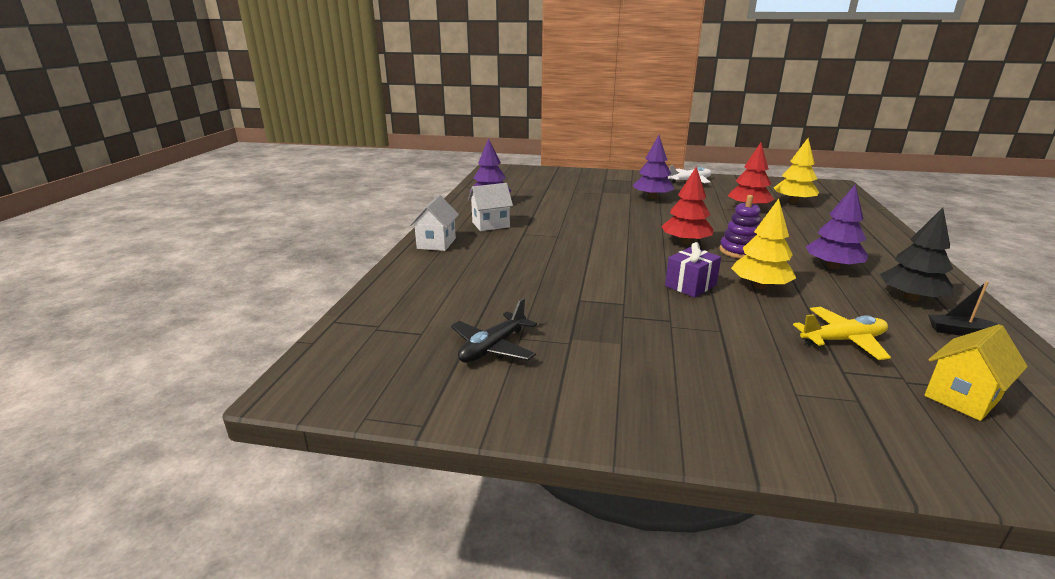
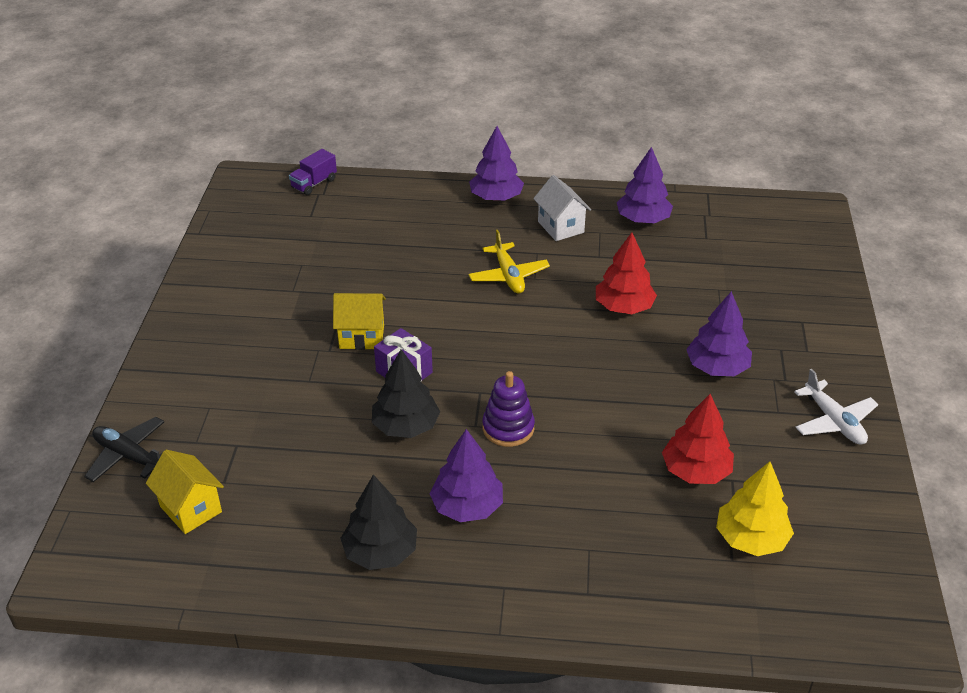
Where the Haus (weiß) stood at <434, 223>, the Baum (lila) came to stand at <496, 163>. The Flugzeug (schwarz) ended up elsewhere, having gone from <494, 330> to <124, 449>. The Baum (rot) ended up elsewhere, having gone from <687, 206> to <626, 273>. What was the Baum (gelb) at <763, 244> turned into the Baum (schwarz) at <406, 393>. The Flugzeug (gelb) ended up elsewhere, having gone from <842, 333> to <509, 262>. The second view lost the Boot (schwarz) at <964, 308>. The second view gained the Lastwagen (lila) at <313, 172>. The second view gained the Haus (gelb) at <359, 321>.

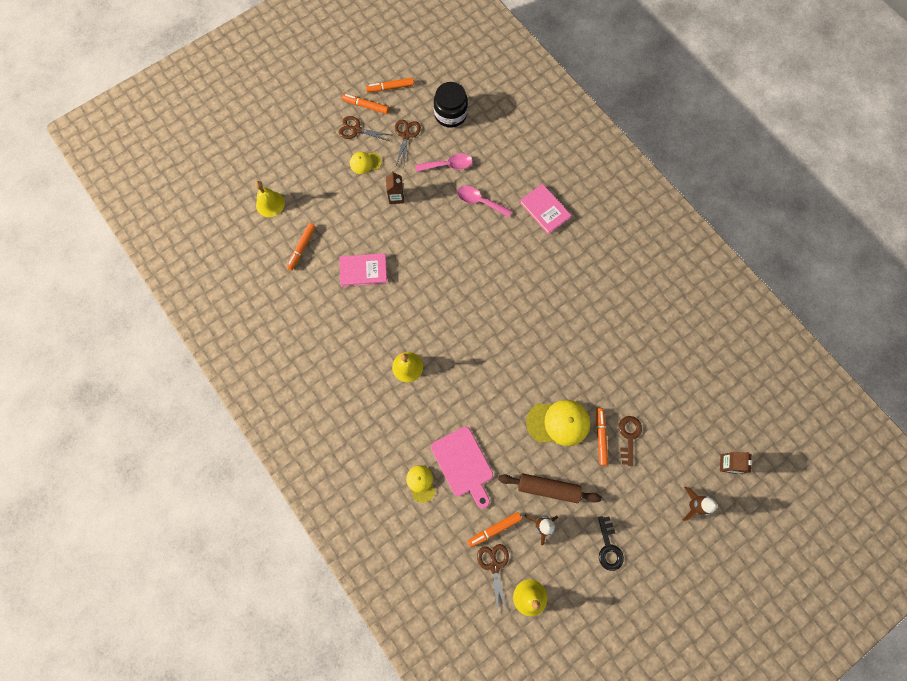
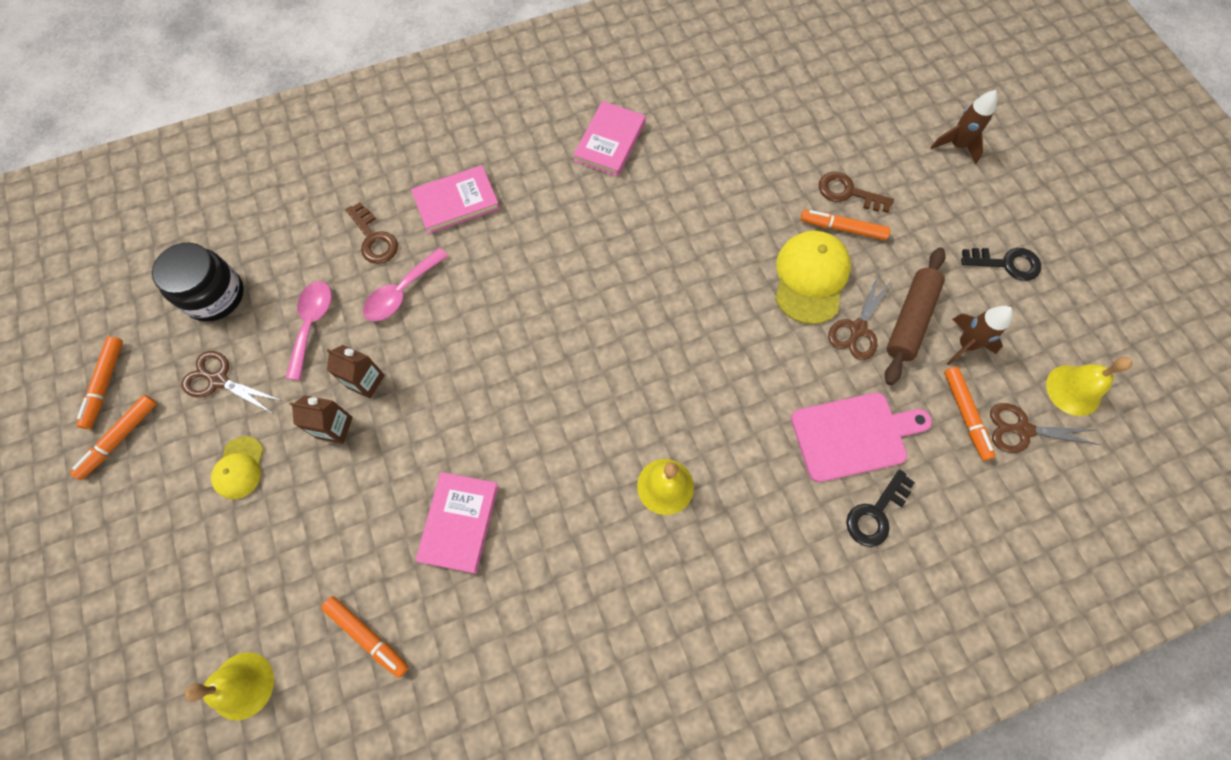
The Schere (braun) ended up elsewhere, having gone from <365, 128> to <860, 317>. Where the Kappe (gelb) stood at <420, 484>, the Schlüssel (schwarz) came to stand at <880, 508>. The Getränkekarton (braun) ended up elsewhere, having gone from <736, 463> to <356, 372>. The second view gained the Schlüssel (braun) at <372, 233>. The second view gained the Buch (rosa) at <609, 139>.

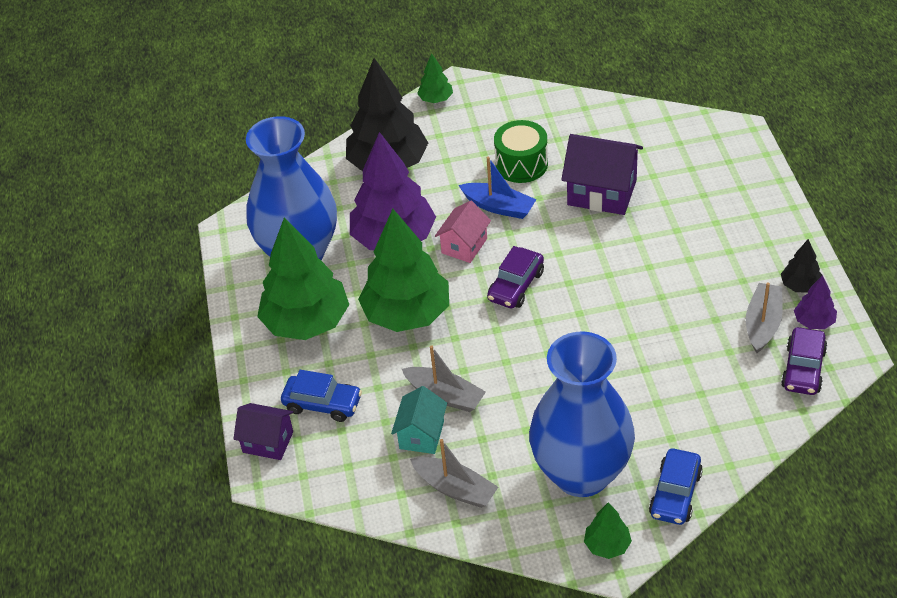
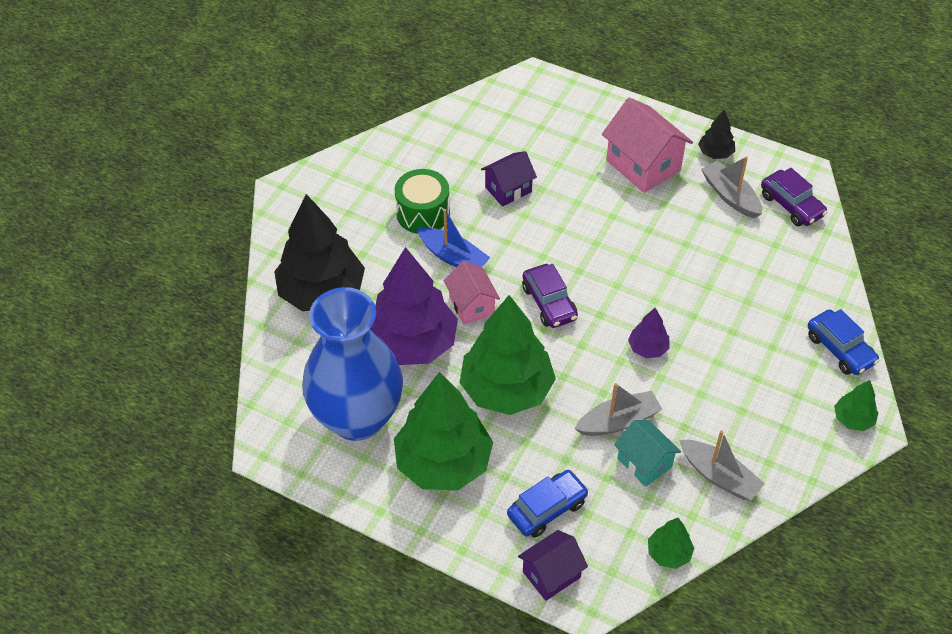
The Boot (grau) at <454, 473> ended up facing another way, 60 degrees clockwise from before. The Baum (grün) ended up elsewhere, having gone from <435, 78> to <671, 543>. The Boot (blau) at <498, 188> ended up facing another way, 60 degrees clockwise from before. The second view lost the Vase (blau) at <582, 414>. The size of the Haus (lila) at <602, 174> changed by a factor of 0.62. The Baum (lila) ended up elsewhere, having gone from <815, 302> to <649, 333>. The second view gained the Haus (rosa) at <647, 145>.

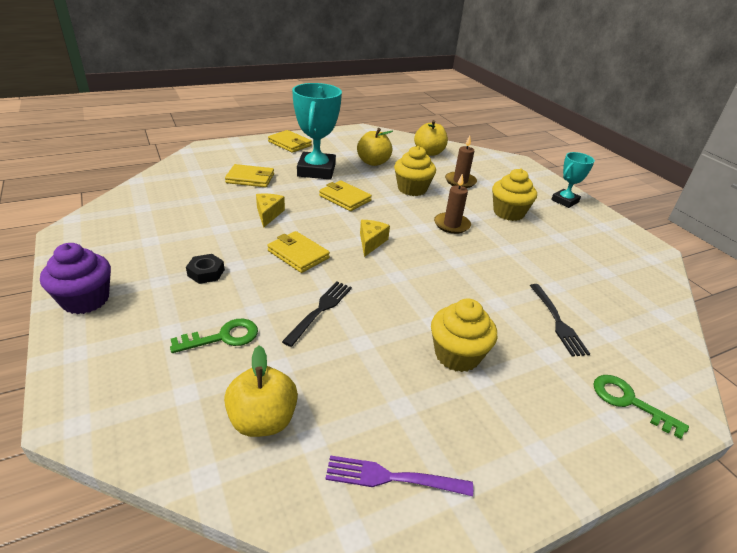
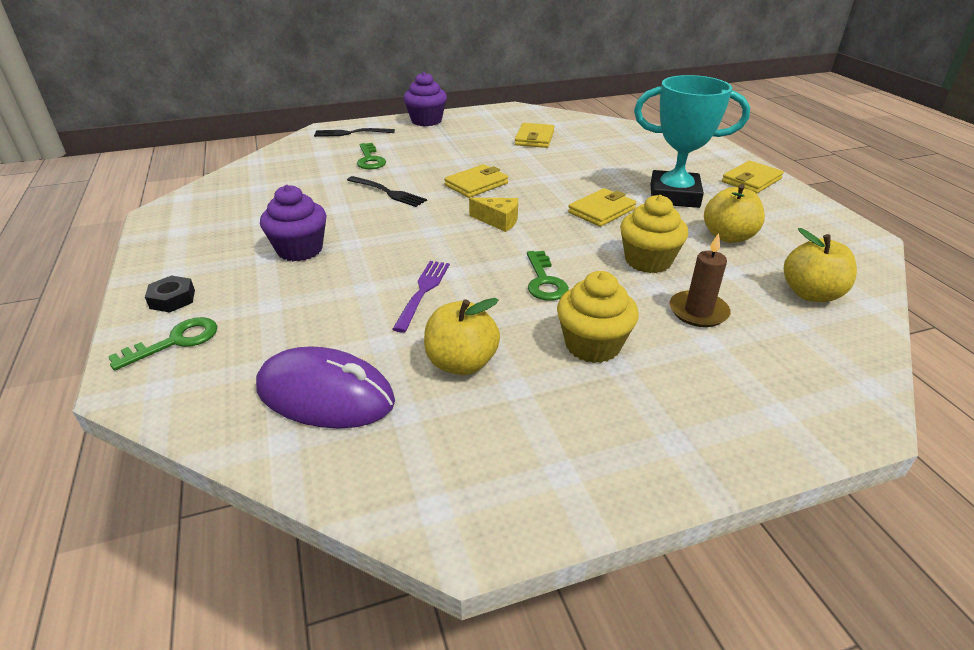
The Sechskantmutter (schwarz) ended up elsewhere, having gone from <205, 269> to <170, 294>. The Apfel (gelb) ended up elsewhere, having gone from <261, 391> to <462, 336>. The Geldbörse (gelb) ended up elsewhere, having gone from <249, 175> to <535, 135>. The second view lost the Käse (gelb) at <270, 211>. The Gabel (lila) ended up elsewhere, having gone from <399, 475> to <421, 297>. What was the Muffin (gelb) at <464, 335> turned into the Muffin (lila) at <293, 223>. Where the Kerze (braun) stood at <452, 204>, the Schlüssel (grün) came to stand at <548, 276>. The Gabel (schwarz) ended up elsewhere, having gone from <560, 320> to <354, 132>. The second view lost the Pokal (türkis) at <573, 180>. The second view gained the Computermaus (lila) at <325, 387>.

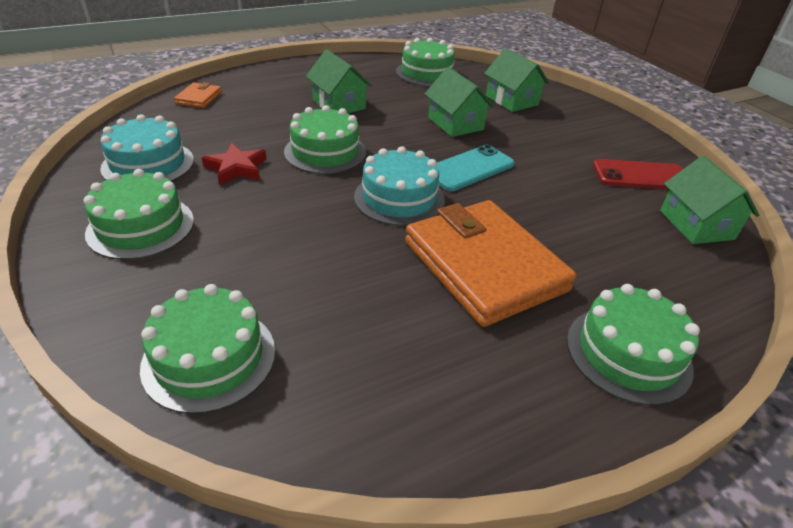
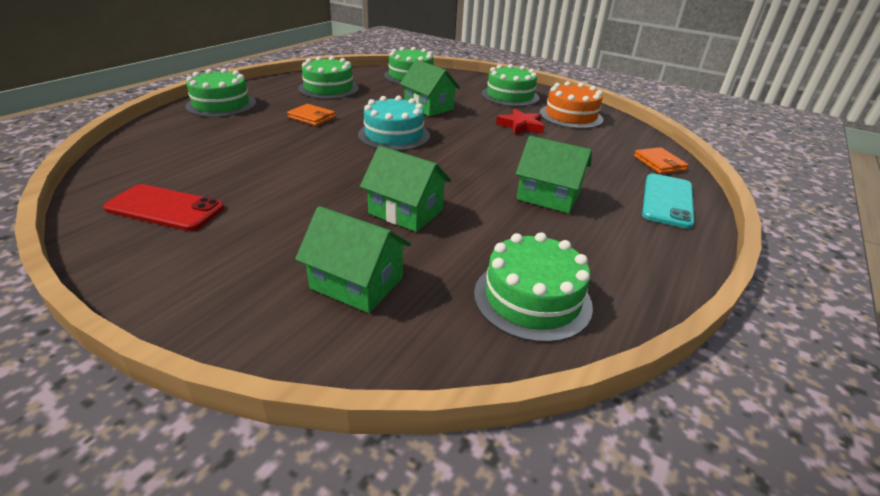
What was the Kuchen (türkis) at <147, 148> turned into the Kuchen (orange) at <571, 105>. The Kuchen (grün) ended up elsewhere, having gone from <325, 139> to <328, 77>. The size of the Geldbörse (orange) at <490, 263> changed by a factor of 0.42. The Handy (türkis) ended up elsewhere, having gone from <475, 168> to <668, 201>. The Handy (rot) at <638, 174> ended up facing another way, 45 degrees clockwise from before. The Haus (grün) ended up elsewhere, having gone from <709, 200> to <430, 87>.

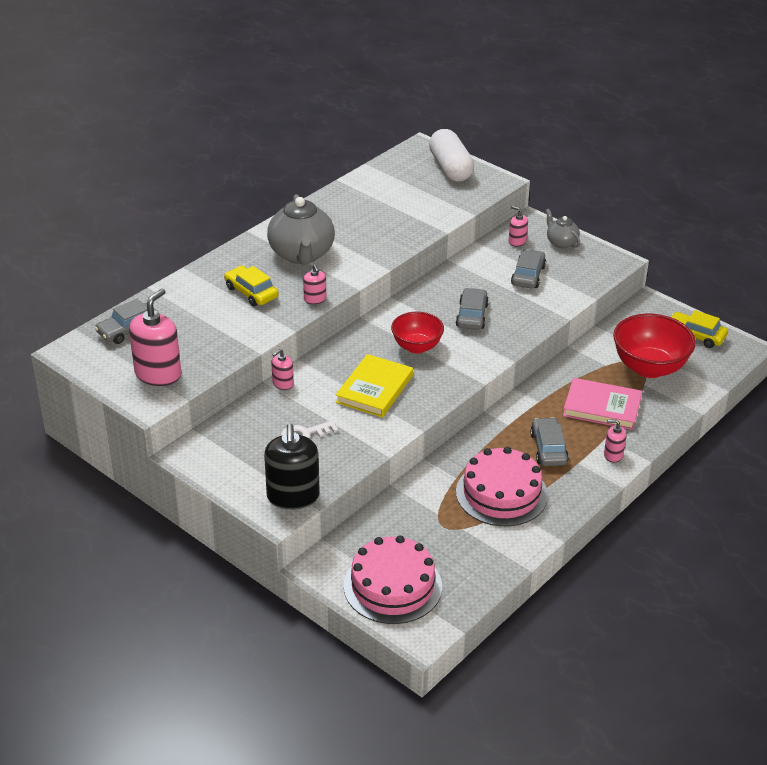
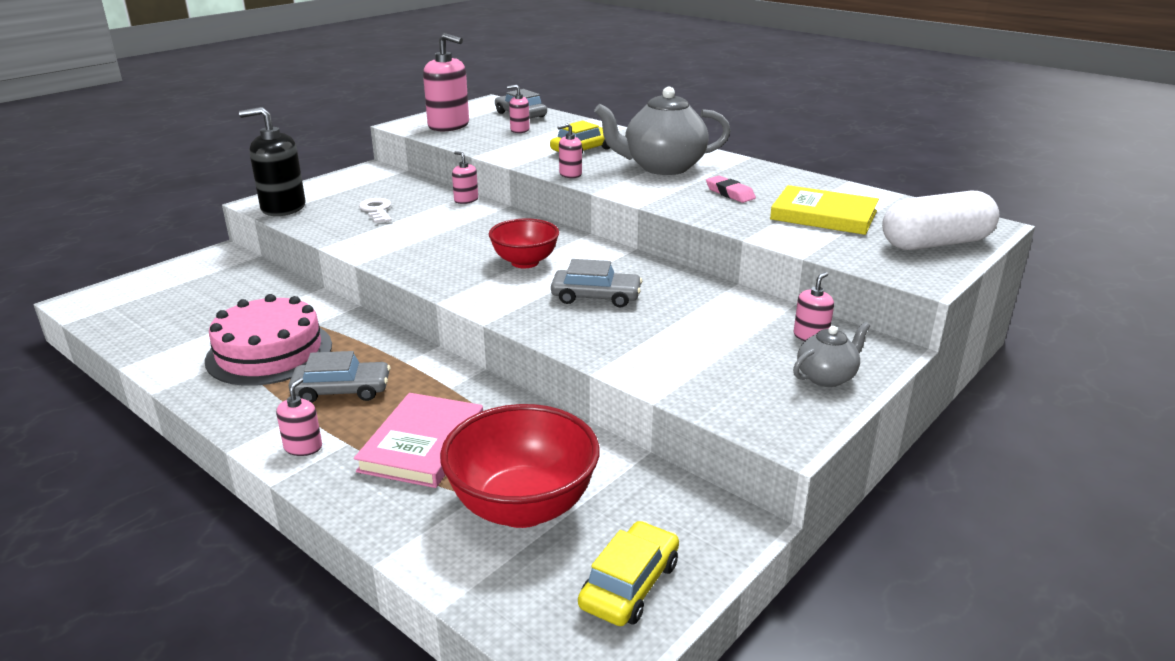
The Buch (gelb) ended up elsewhere, having gone from <374, 385> to <824, 210>. The second view lost the Kuchen (rosa) at <393, 579>. The second view lost the Auto (grau) at <528, 269>. The second view gained the Seifenspender (rosa) at <518, 109>. The second view gained the Radiergummi (rosa) at <731, 189>.

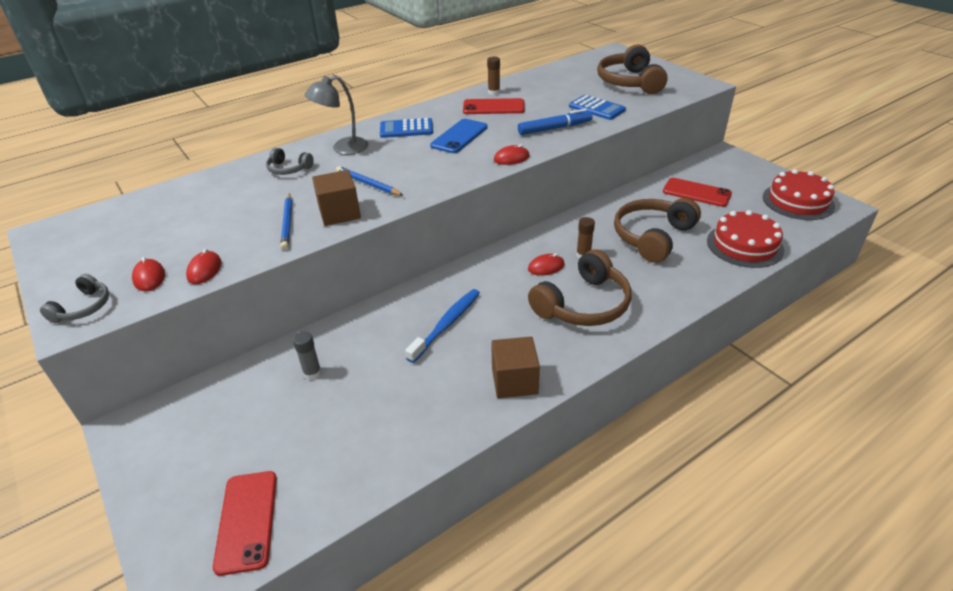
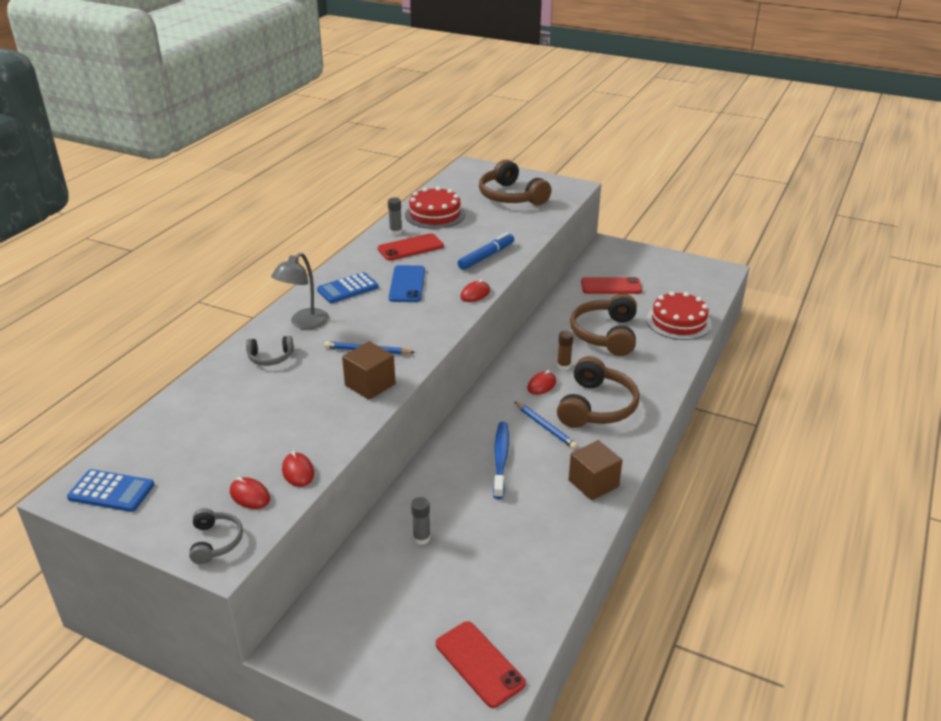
The Bleistift (blau) ended up elsewhere, having gone from <286, 222> to <546, 425>. What was the Klebestift (braun) at <493, 76> turned into the Klebestift (grau) at <395, 216>. The Taschenrechner (blau) ended up elsewhere, having gone from <597, 107> to <110, 490>. The Kuchen (rot) ended up elsewhere, having gone from <799, 194> to <435, 208>.

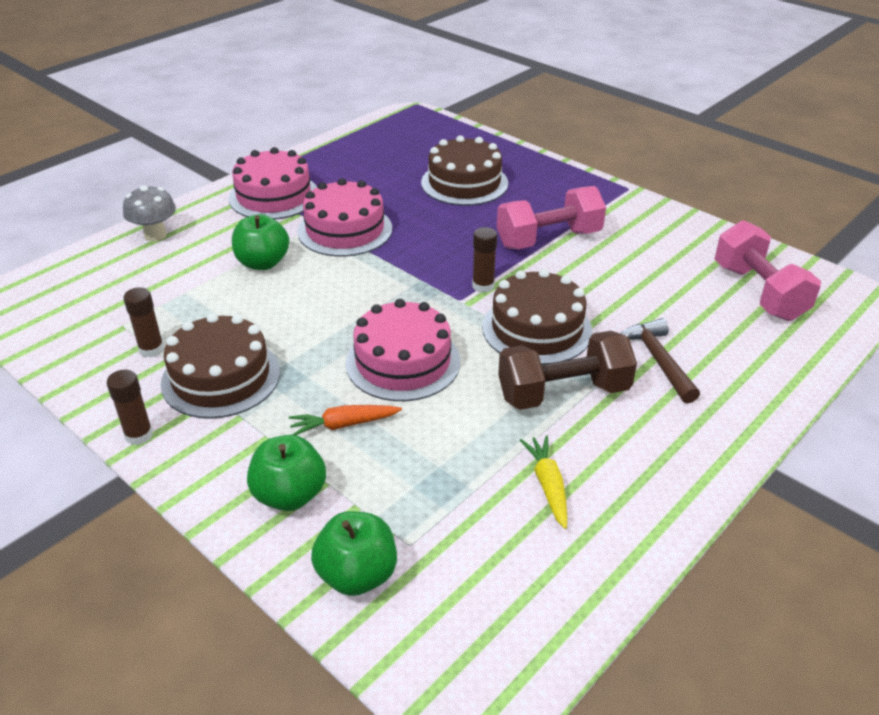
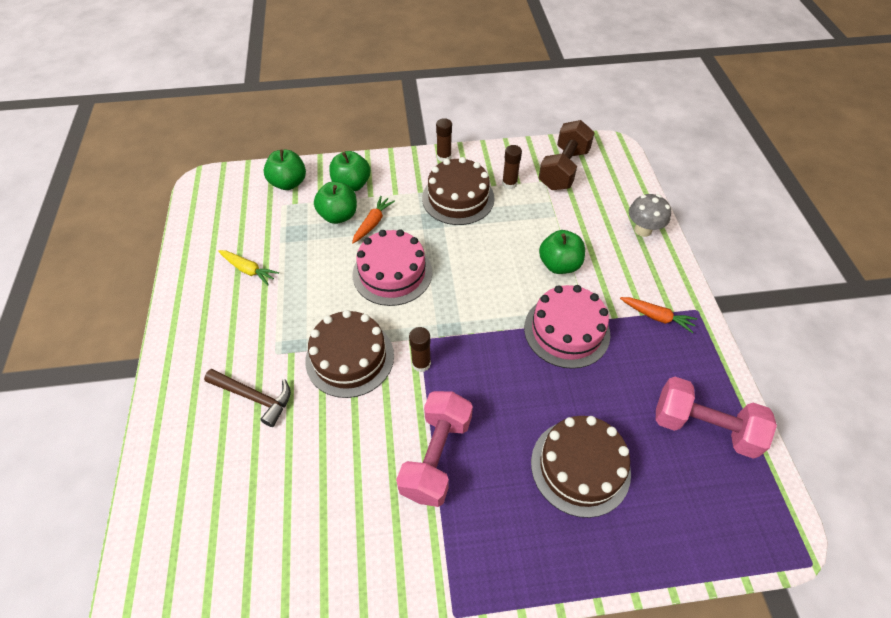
Where the Kuchen (rosa) stood at <273, 183>, the Karotte (orange) came to stand at <658, 315>. The Hantel (braun) ended up elsewhere, having gone from <567, 370> to <567, 155>. The Hantel (rosa) ended up elsewhere, having gone from <768, 270> to <716, 418>. The second view gained the Apfel (grün) at <335, 203>.

